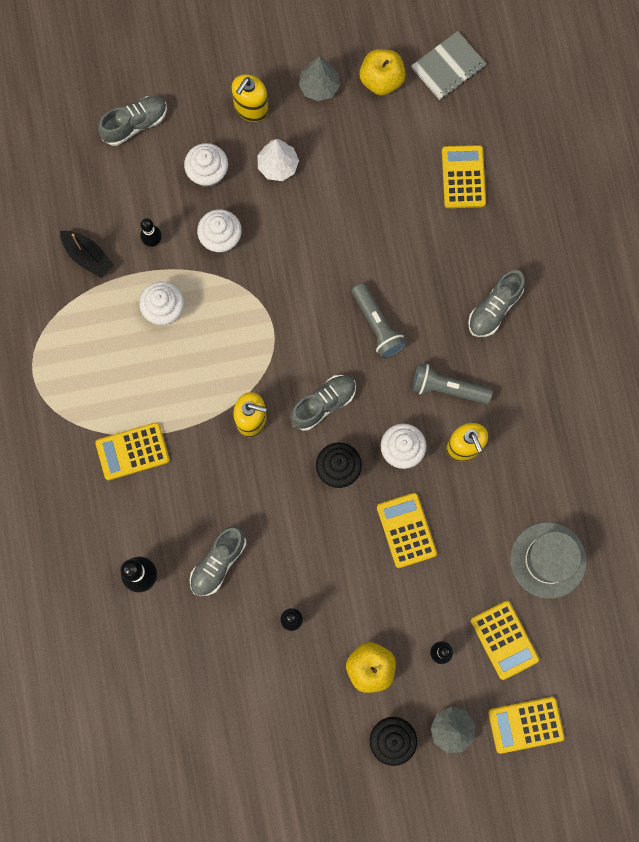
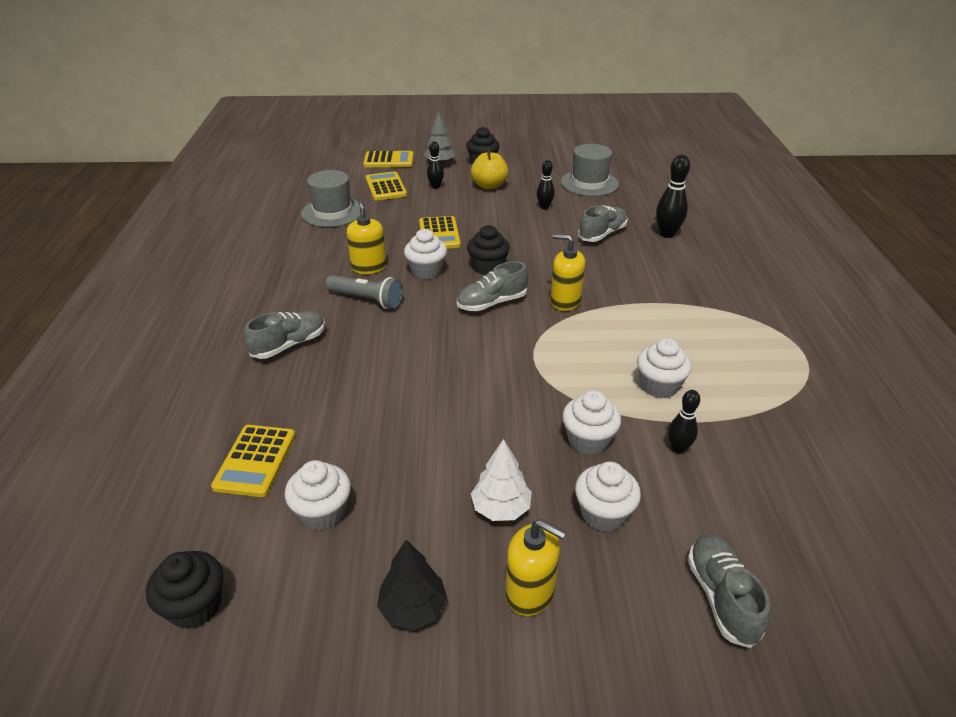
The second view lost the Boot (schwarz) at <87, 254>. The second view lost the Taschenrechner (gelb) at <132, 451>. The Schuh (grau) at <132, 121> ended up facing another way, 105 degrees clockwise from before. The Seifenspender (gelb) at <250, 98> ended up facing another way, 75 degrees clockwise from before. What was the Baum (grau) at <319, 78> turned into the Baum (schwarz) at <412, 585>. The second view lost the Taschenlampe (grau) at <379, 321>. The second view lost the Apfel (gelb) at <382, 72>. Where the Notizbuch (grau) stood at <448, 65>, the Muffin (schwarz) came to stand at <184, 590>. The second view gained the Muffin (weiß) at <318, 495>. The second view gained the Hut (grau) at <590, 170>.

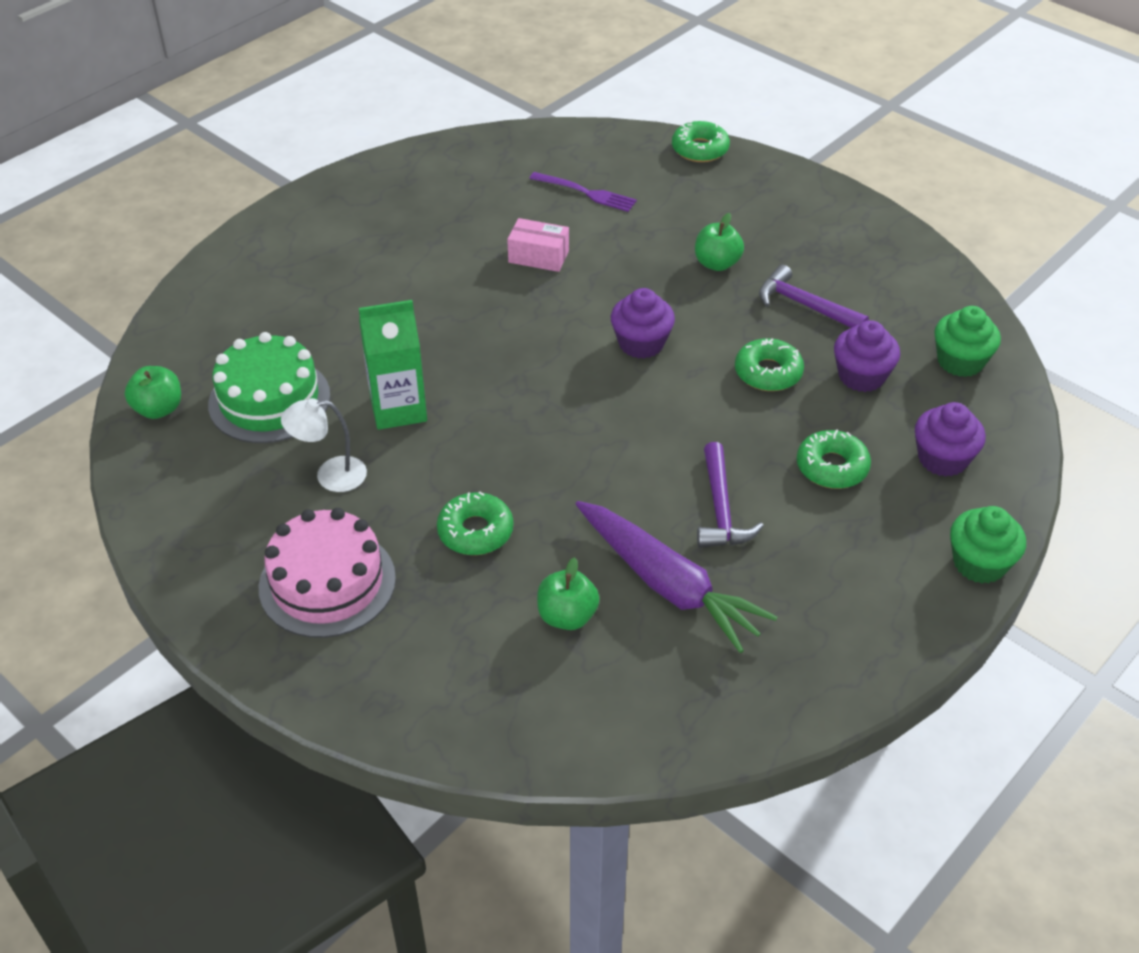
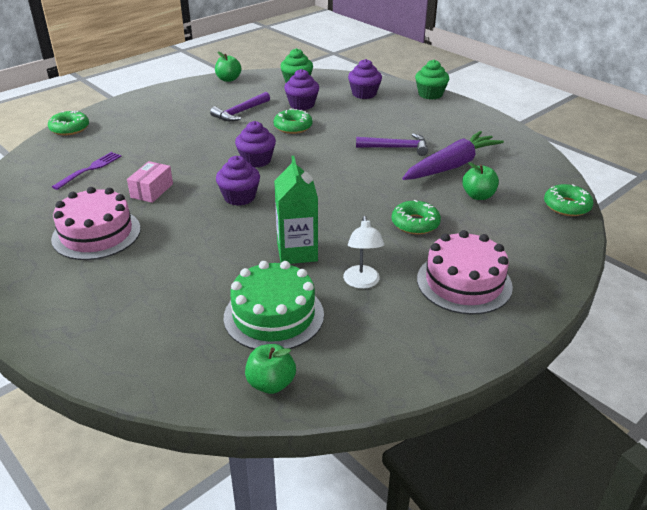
The Apfel (grün) ended up elsewhere, having gone from <719, 242> to <228, 67>. The Donut (grün) ended up elsewhere, having gone from <834, 459> to <568, 200>. The second view gained the Kuchen (rosa) at <96, 223>. The second view gained the Muffin (lila) at <238, 181>.

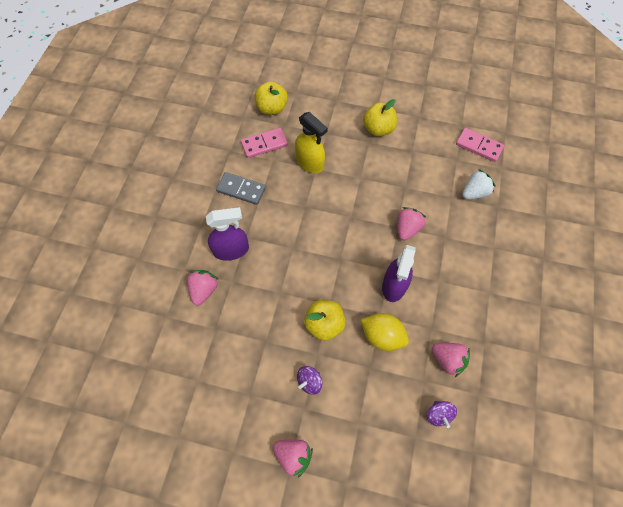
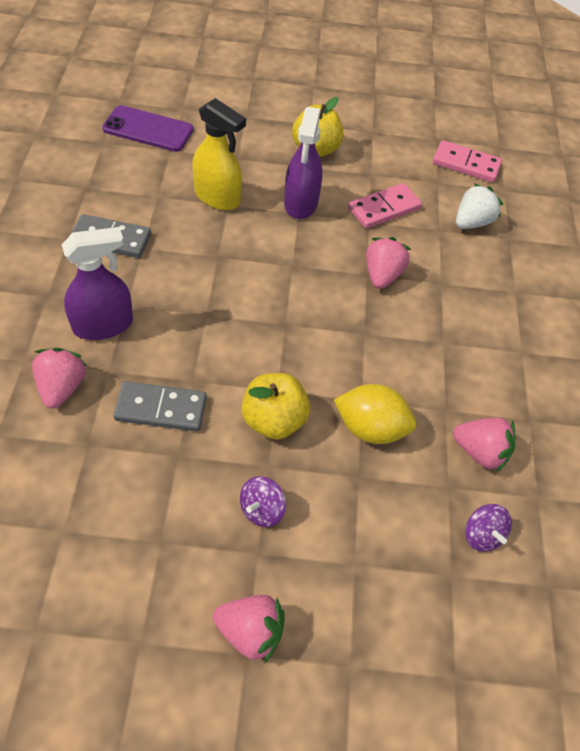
The Dominostein (rosa) ended up elsewhere, having gone from <264, 143> to <385, 206>. Where the Apfel (gelb) stood at <271, 98>, the Handy (lila) came to stand at <148, 128>. The Sprühflasche (lila) ended up elsewhere, having gone from <399, 273> to <303, 163>. The second view gained the Dominostein (grau) at <160, 406>.

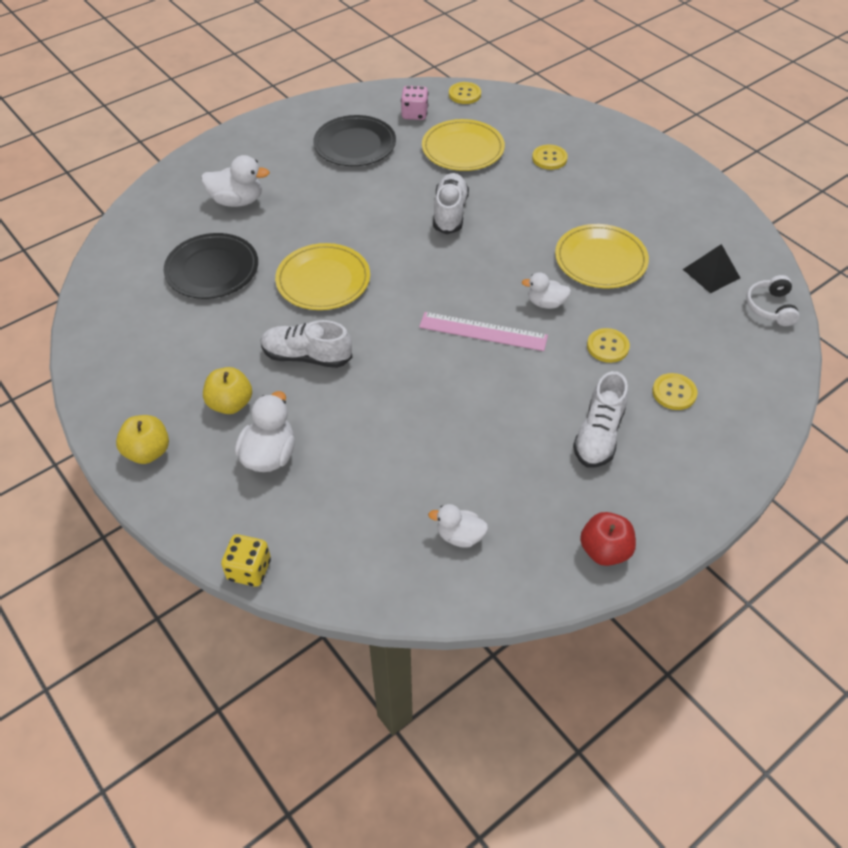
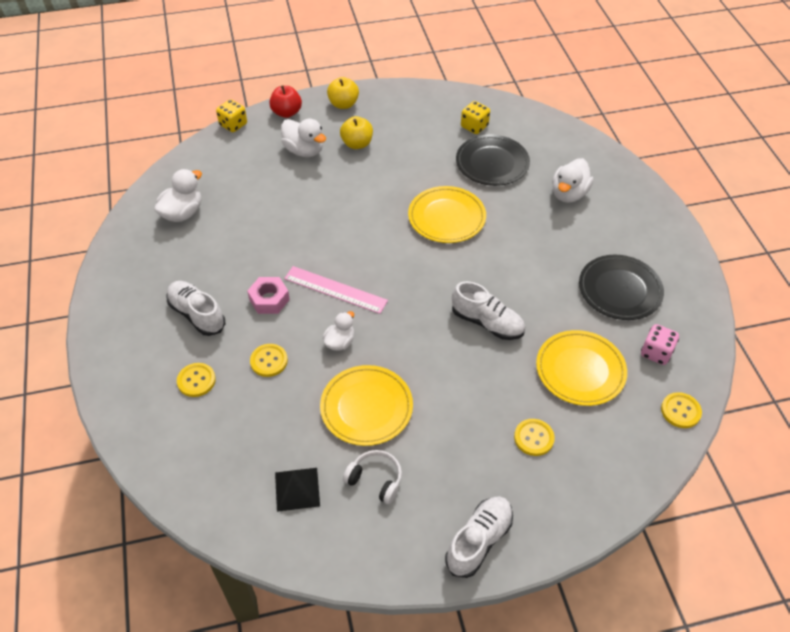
The Schuh (weiß) ended up elsewhere, having gone from <306, 344> to <479, 537>. The Lineal (rosa) at <483, 331> ended up facing another way, 75 degrees clockwise from before. The size of the Ente (weiß) at <458, 526> changed by a factor of 1.54. The Apfel (rot) ended up elsewhere, having gone from <608, 539> to <285, 101>. The Kopfhörer (weiß) ended up elsewhere, having gone from <772, 300> to <372, 477>. The second view gained the Sechskantmutter (rosa) at <268, 295>. The second view gained the Spielwürfel (gelb) at <475, 117>.

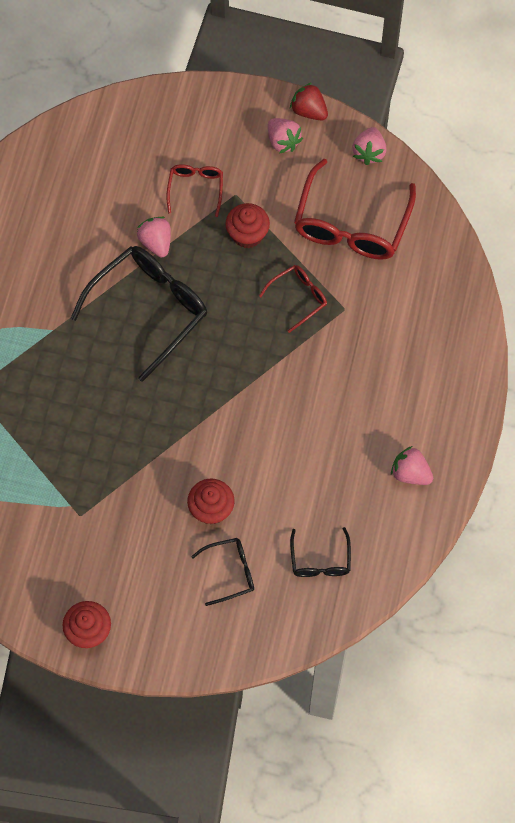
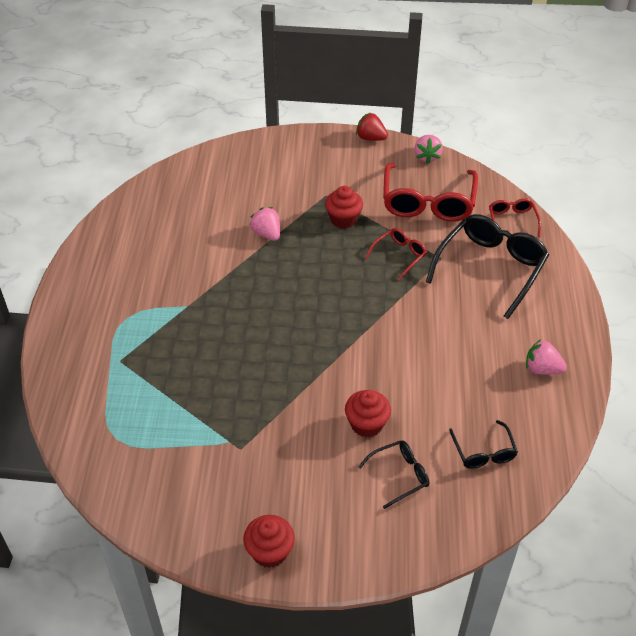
The Brille (schwarz) ended up elsewhere, having gone from <139, 314> to <487, 266>. The Brille (rot) ended up elsewhere, having gone from <195, 190> to <515, 217>. The second view lost the Erdbeere (rosa) at <285, 136>.

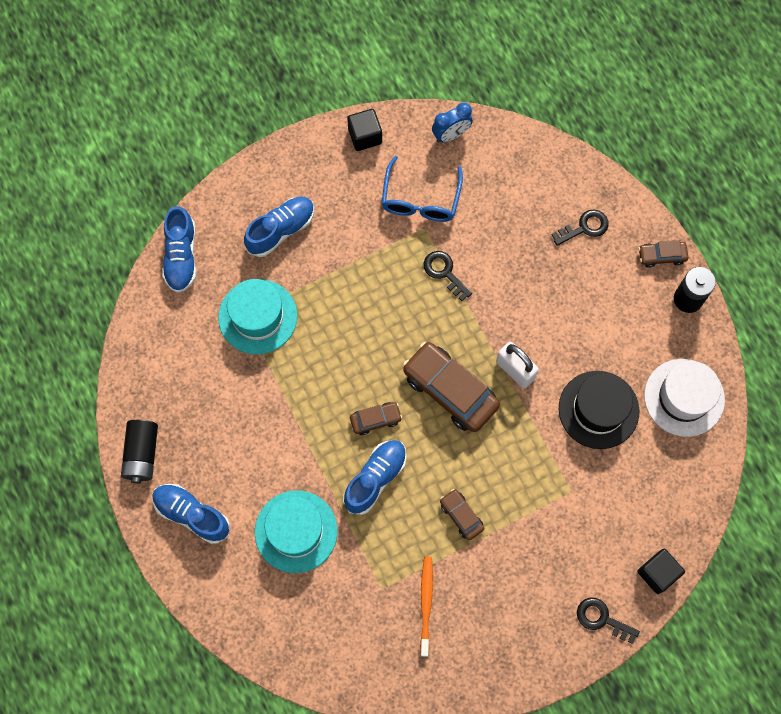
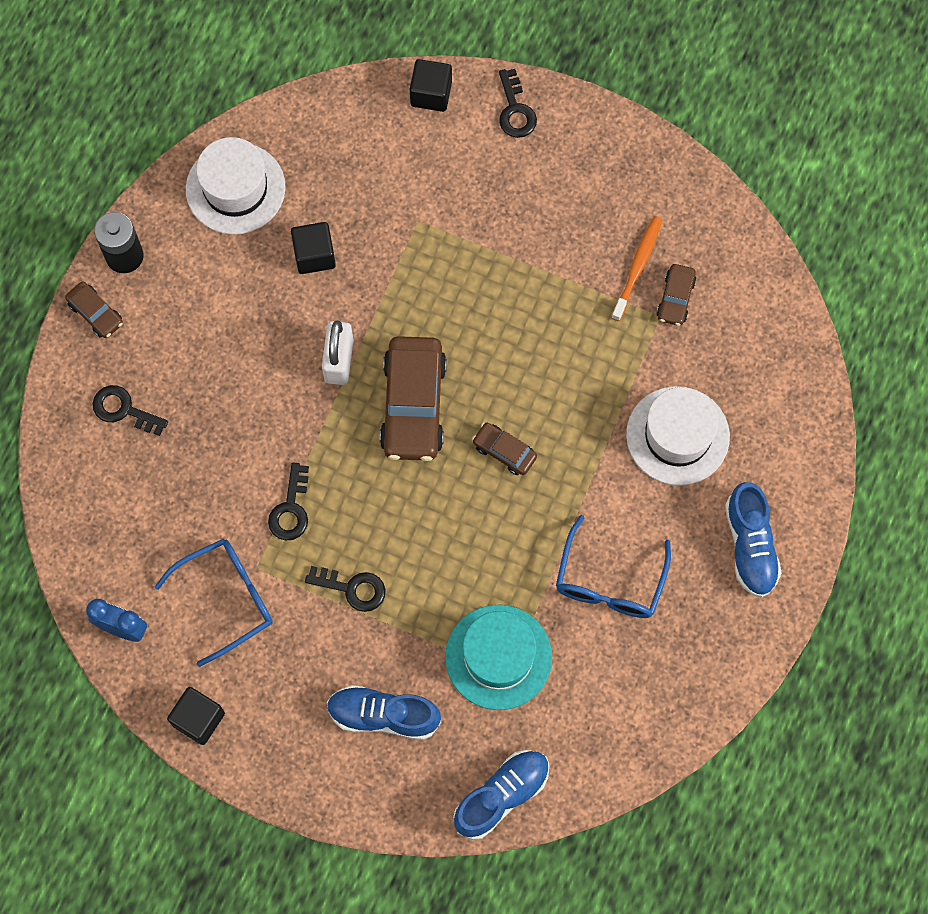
The second view lost the Batterie (schwarz) at <139, 451>. What was the Hut (türkis) at <296, 531> turned into the Hut (weiß) at <678, 436>. The second view lost the Schuh (blau) at <375, 477>. The Zahnbürste (orange) at <426, 607> ended up facing another way, 150 degrees clockwise from before. The Auto (braun) ended up elsewhere, having gone from <462, 514> to <676, 295>. Where the Hut (schwarz) stood at <599, 410>, the Kubus (schwarz) came to stand at <313, 248>. The second view gained the Schlüssel (schwarz) at <345, 589>. The second view gained the Brille (blau) at <613, 566>.

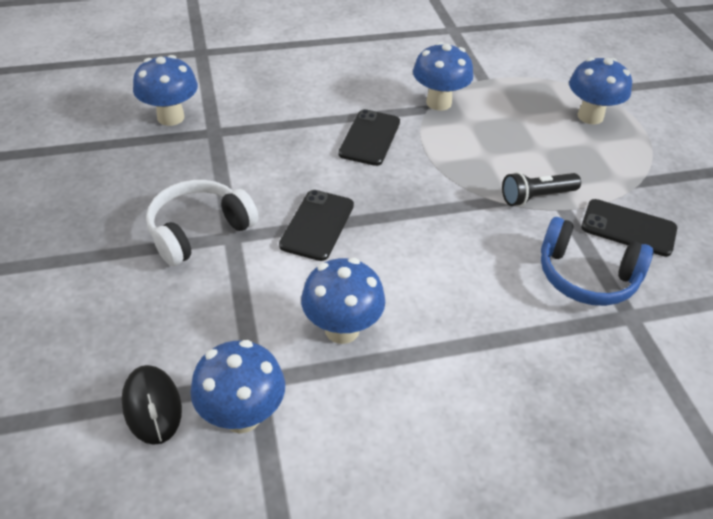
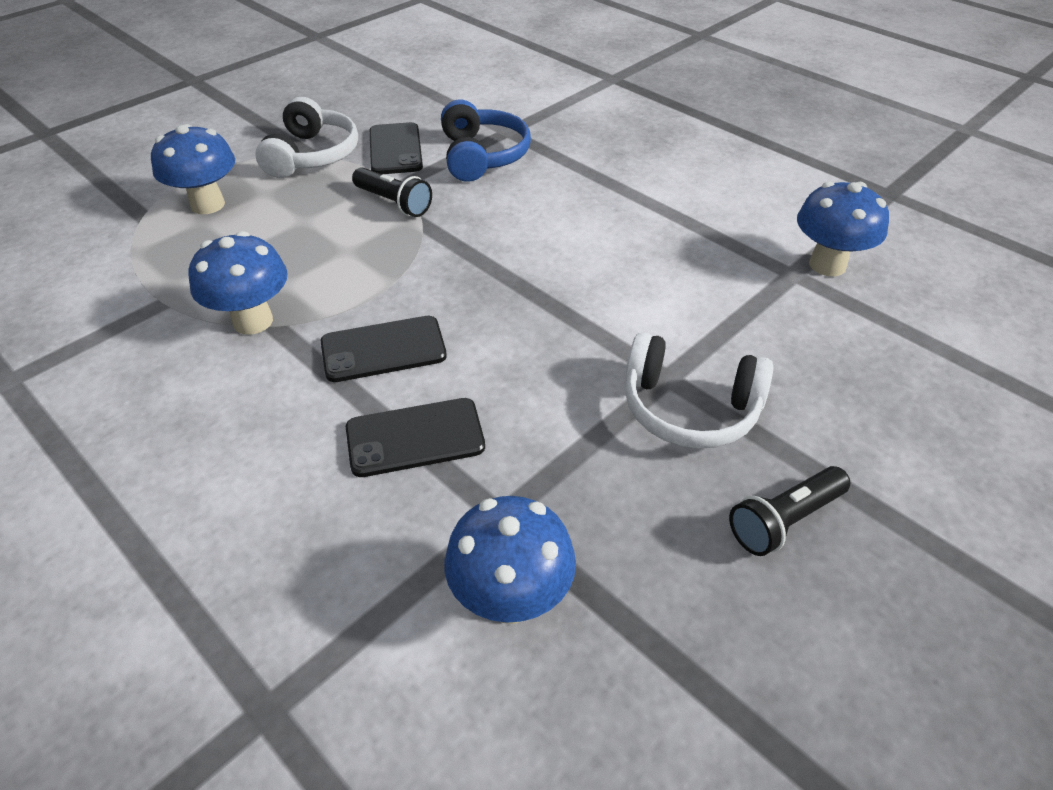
The second view lost the Computermaus (schwarz) at <152, 405>. The Handy (schwarz) ended up elsewhere, having gone from <316, 225> to <415, 437>. The second view lost the Pilz (blau) at <343, 301>. The second view gained the Kopfhörer (weiß) at <306, 137>. The second view gained the Taschenlampe (schwarz) at <789, 511>.

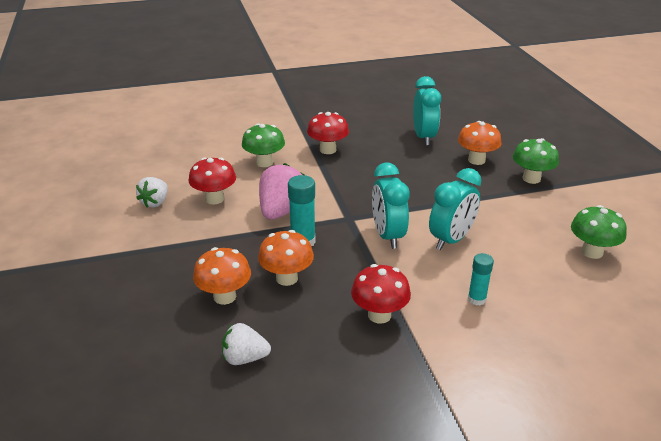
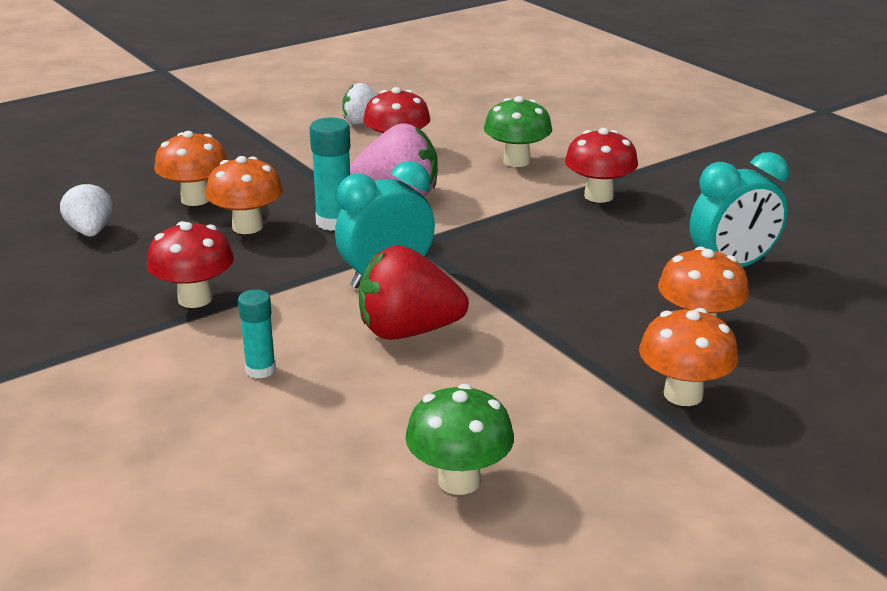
Where the Wecker (türkis) stood at <455, 209>, the Erdbeere (rot) came to stand at <414, 292>. What was the Pilz (grün) at <536, 161> turned into the Pilz (orange) at <688, 357>.

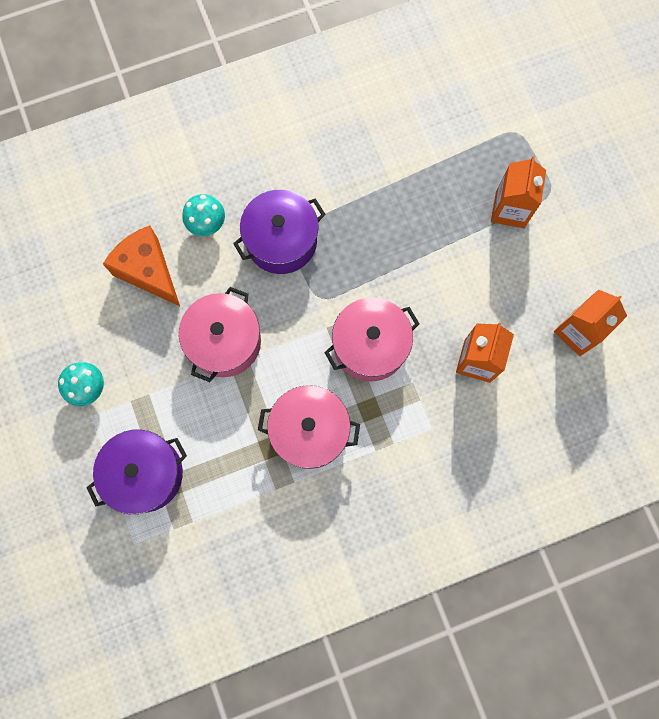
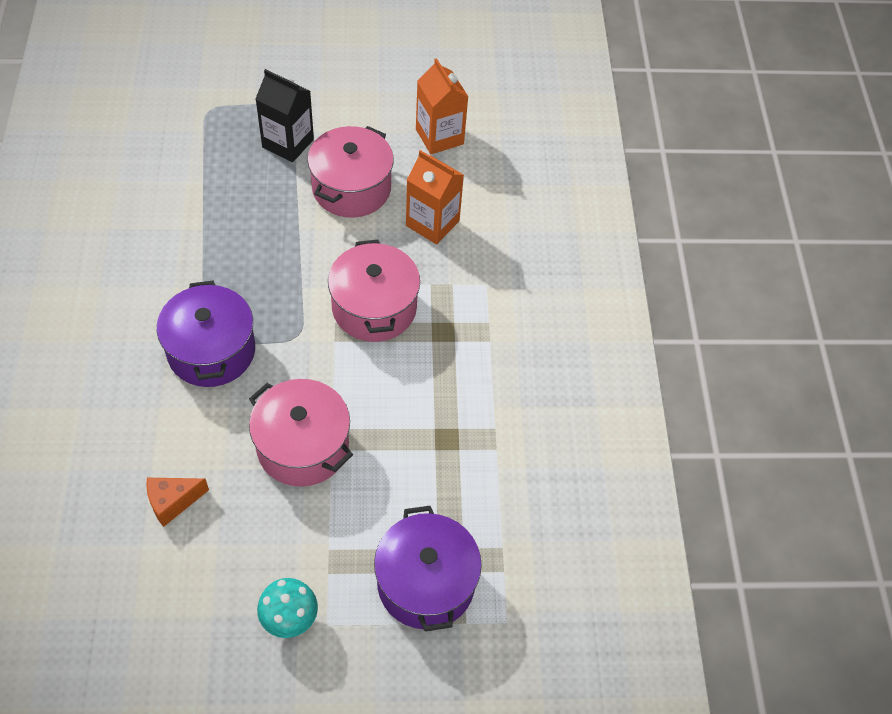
The size of the Käse (orange) at <141, 265> changed by a factor of 0.57. The second view lost the Pilz (türkis) at <203, 215>. The Kochtopf (rosa) ended up elsewhere, having gone from <309, 427> to <350, 172>. What was the Getränkekarton (orange) at <518, 192> turned into the Getränkekarton (schwarz) at <284, 115>.

